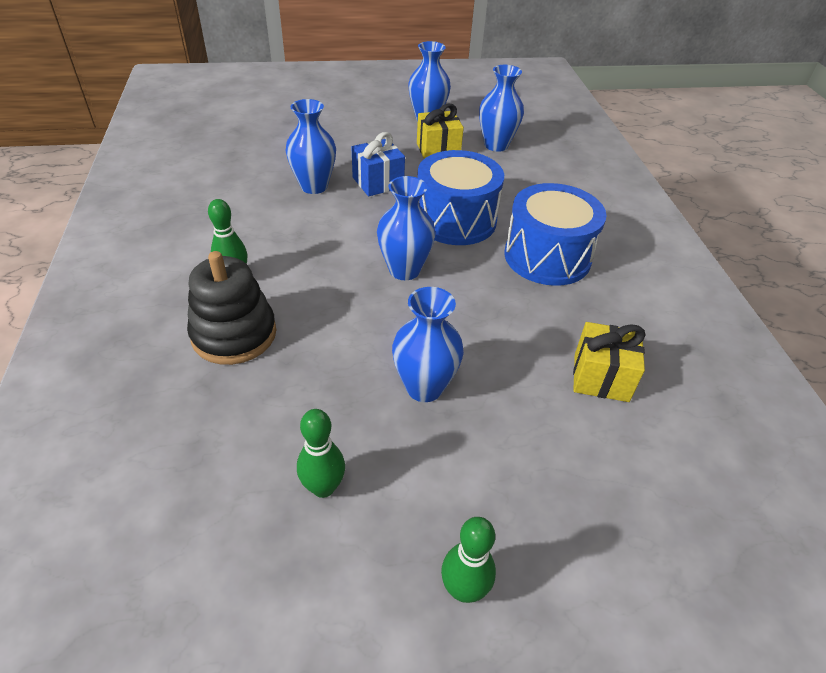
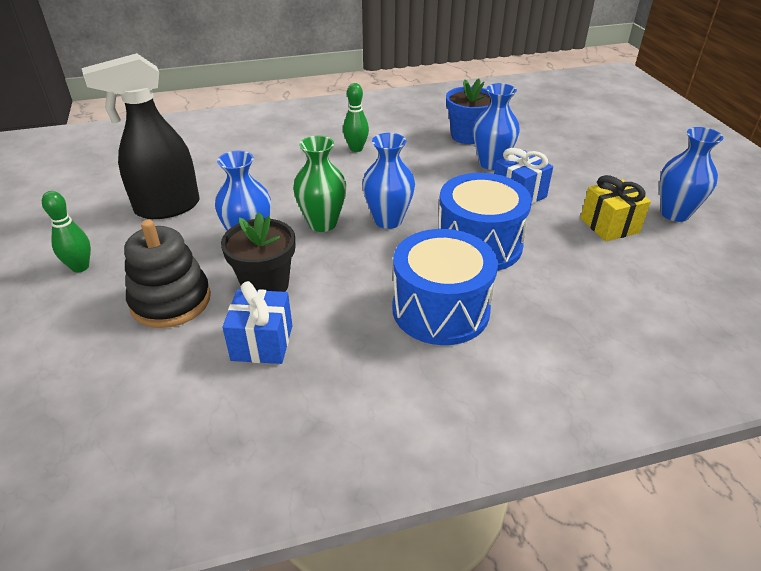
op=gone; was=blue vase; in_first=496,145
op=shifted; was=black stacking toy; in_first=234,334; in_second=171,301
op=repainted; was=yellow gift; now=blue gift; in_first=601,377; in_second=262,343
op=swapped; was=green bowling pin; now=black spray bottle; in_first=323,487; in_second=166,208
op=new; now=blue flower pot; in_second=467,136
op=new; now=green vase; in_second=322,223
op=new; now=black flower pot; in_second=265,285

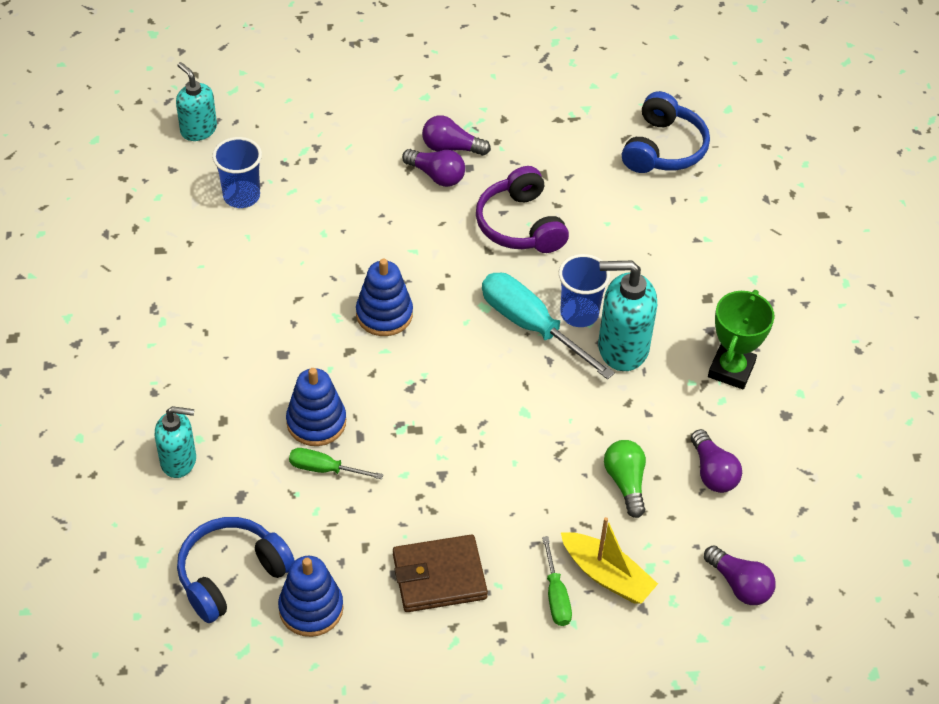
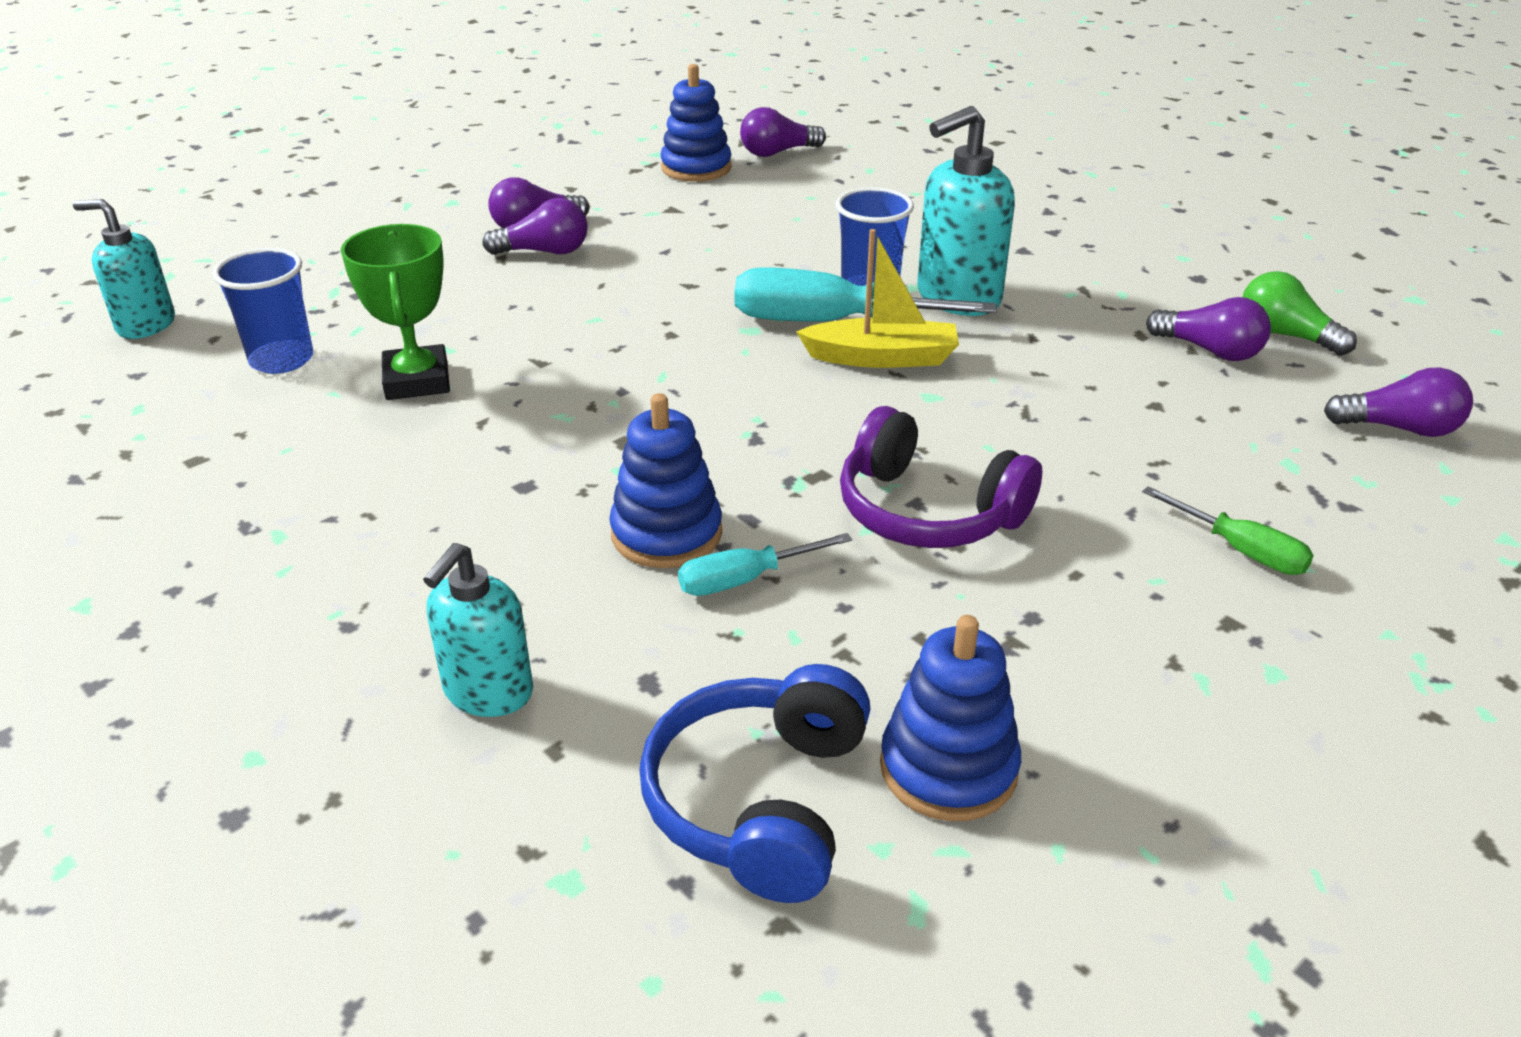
op=swapped; was=blue headphones; now=purple light bulb; in_first=663,148; in_second=777,152
op=shifted; was=purple headphones; in_first=520,225; in_second=927,512
op=shifted; was=blue stacking toy; in_first=384,314; in_second=696,168
op=shifted; was=green trophy; in_first=731,370; in_second=417,381
op=rotated; was=turquoise soap dispenser; in_first=179,461; in_second=488,692; clockwise=150
op=shifted; was=green light bulb; in_first=625,483; in_second=1285,335
op=repainted; was=green screwdriver; now=turquoise screwdriver; in_first=324,469; in_second=745,579
op=shifted; was=yellow boat; in_first=607,575; in_second=882,358
op=gone; was=brown wallet; in_first=439,577

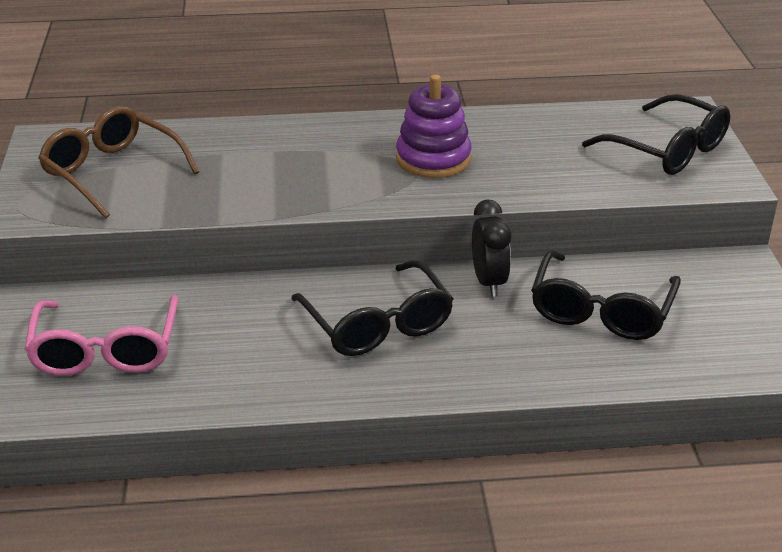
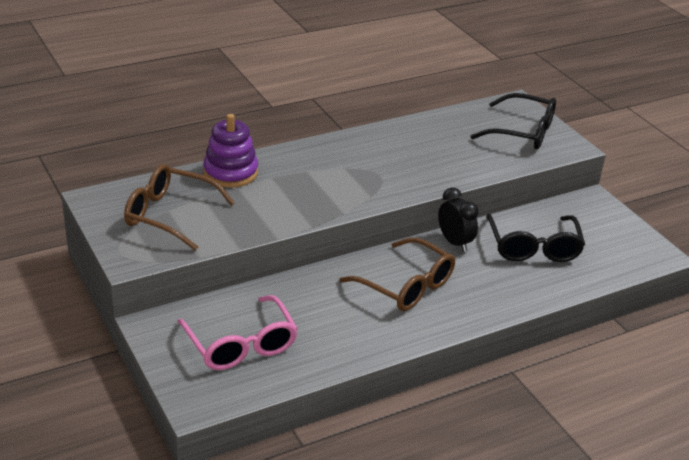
op=shifted; was=purple stacking toy; in_first=433,159; in_second=230,173
op=repainted; was=black glasses; now=brown glasses; in_first=377,324; in_second=406,286

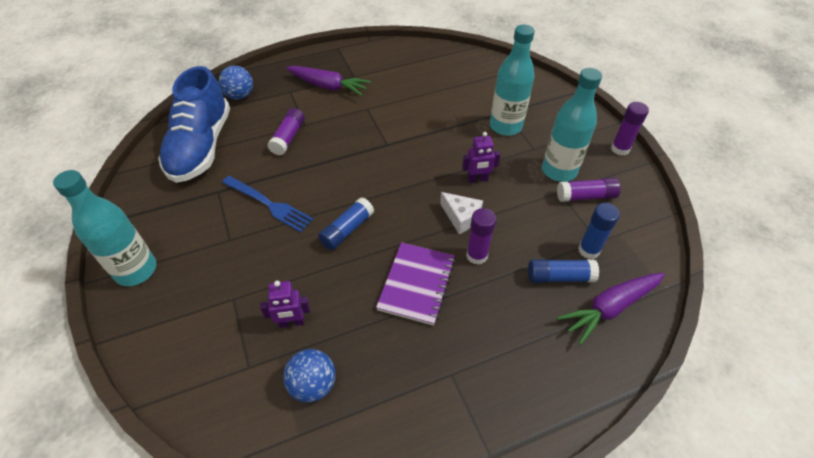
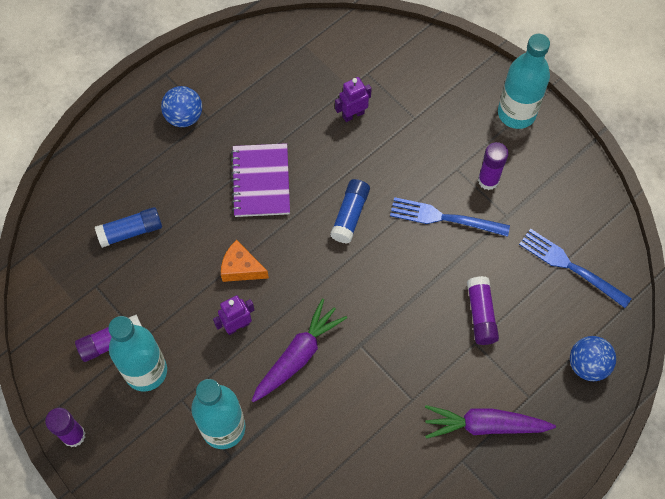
op=swapped; was=blue shoe; now=blue fork; in_first=201,147; in_second=570,266
op=repainted; was=white cheese; now=orange cheese; in_first=461,217; in_second=241,268
op=gone; was=blue glue stick; in_first=588,250
op=shifted; was=purple glue stick; in_first=476,255; in_second=488,180
op=shifted; was=purple carrot; in_first=610,308; in_second=298,355
op=shifted; was=blue ball; in_first=313,384; in_second=184,117

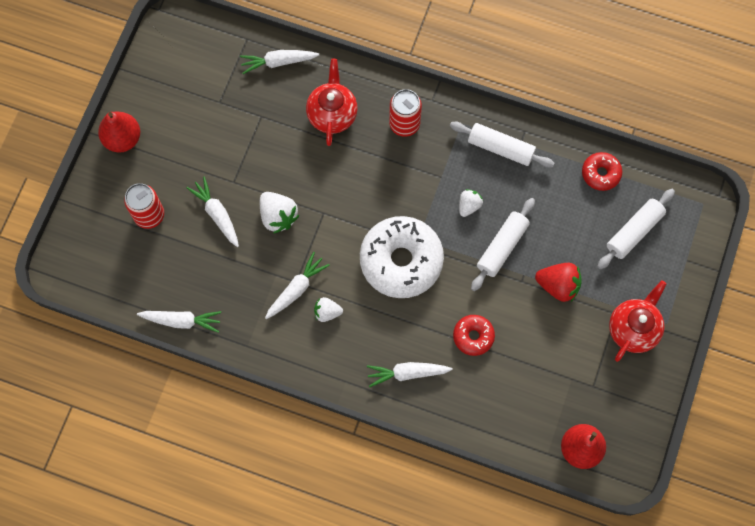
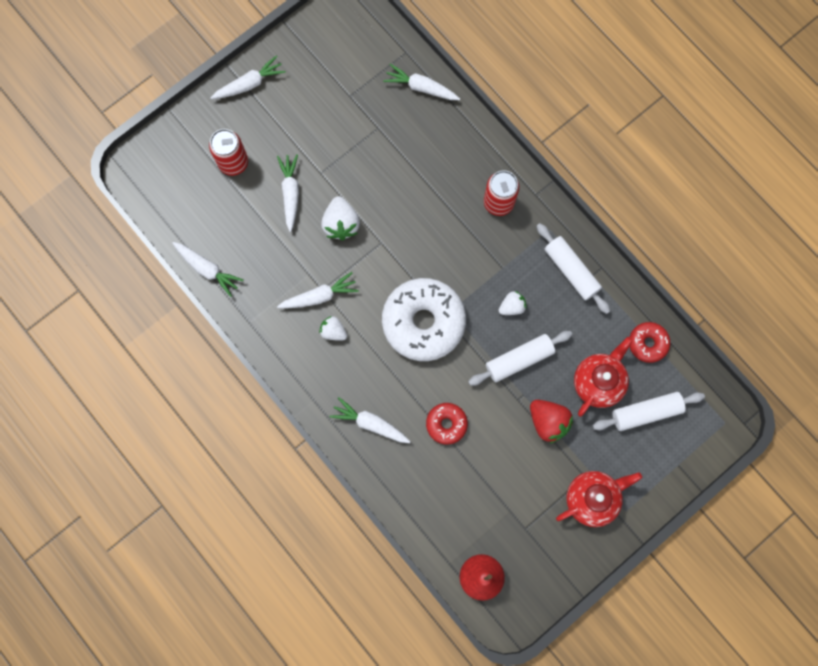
op=shifted; was=red teapot; in_first=332,114; in_second=598,382
op=swapped; was=red pear; now=white carrot; in_first=122,139; in_second=249,84

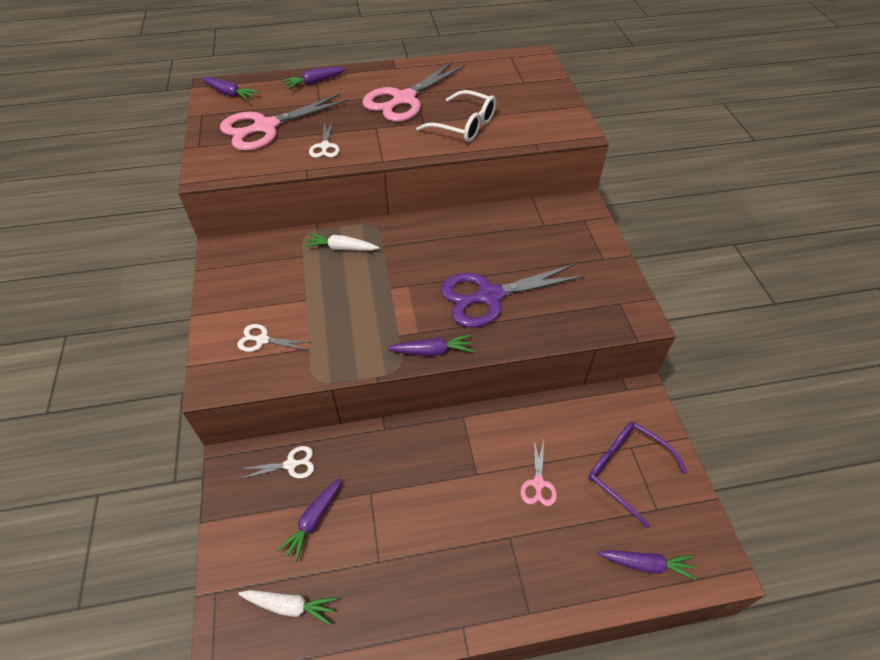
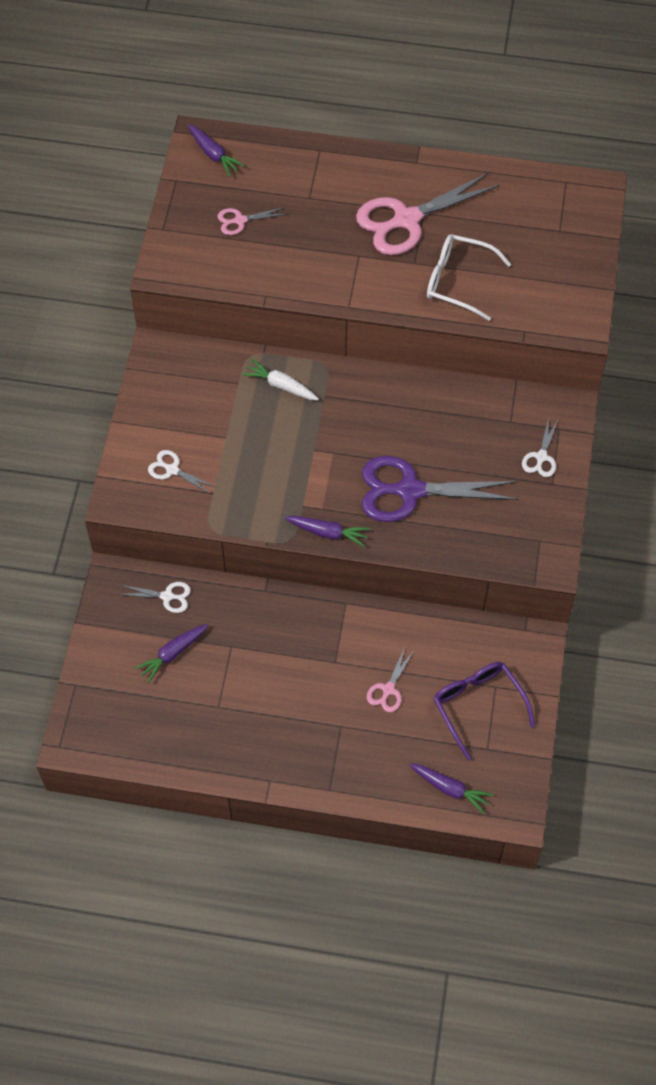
op=gone; was=purple carrot; in_first=315,82
op=rotated; was=white glasses; in_first=464,126; in_second=458,281; clockwise=150
op=scaled; was=pink scissors; in_first=266,127; in_second=240,220; ratio=0.46
op=shifted; was=white scissors; in_first=325,146; in_second=541,457
op=gone; was=white carrot; in_first=290,606

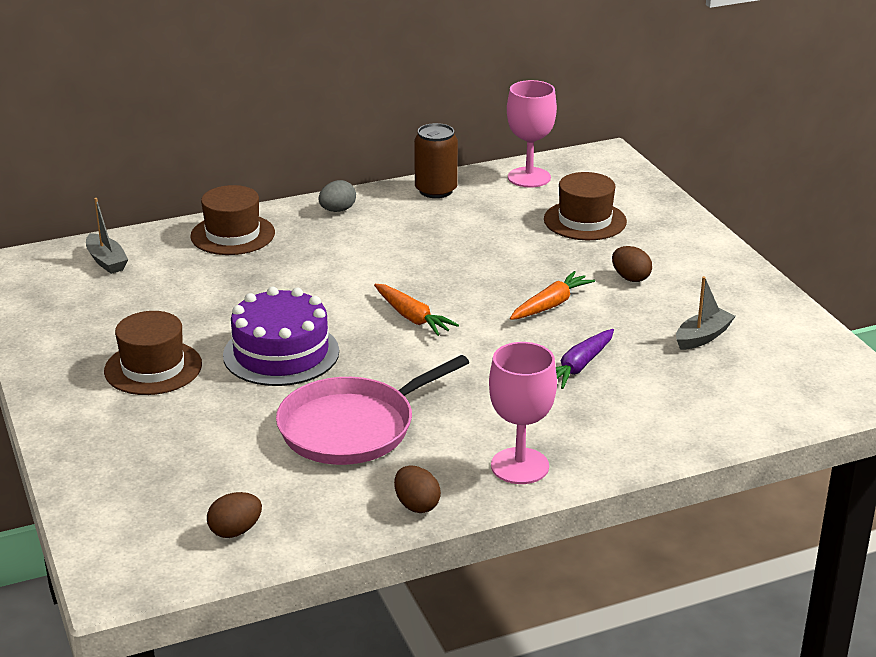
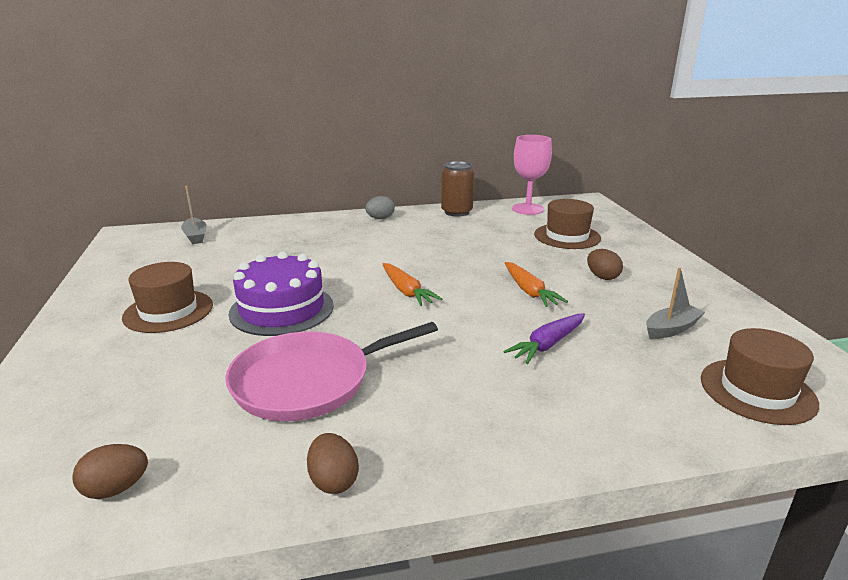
op=shifted; was=brown hat; in_first=232,235; in_second=757,391
op=rotated; was=orange carrot; in_first=550,305; in_second=529,291; clockwise=105
op=gone; was=pink goblet; in_first=520,466

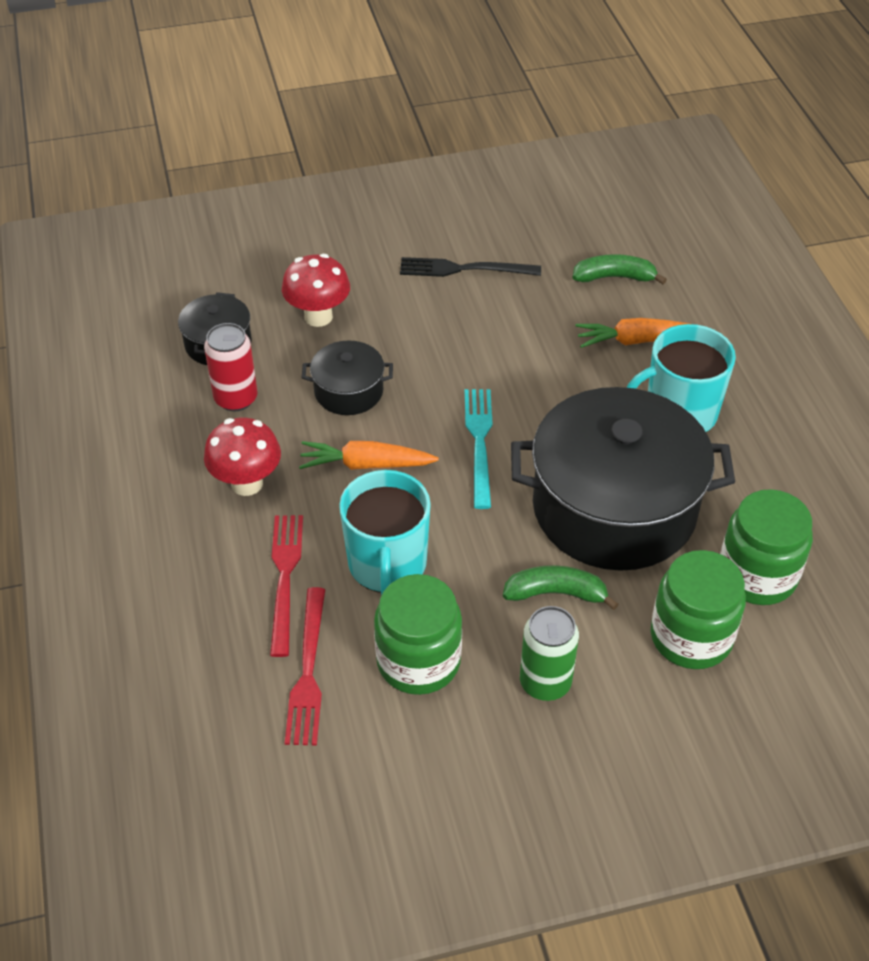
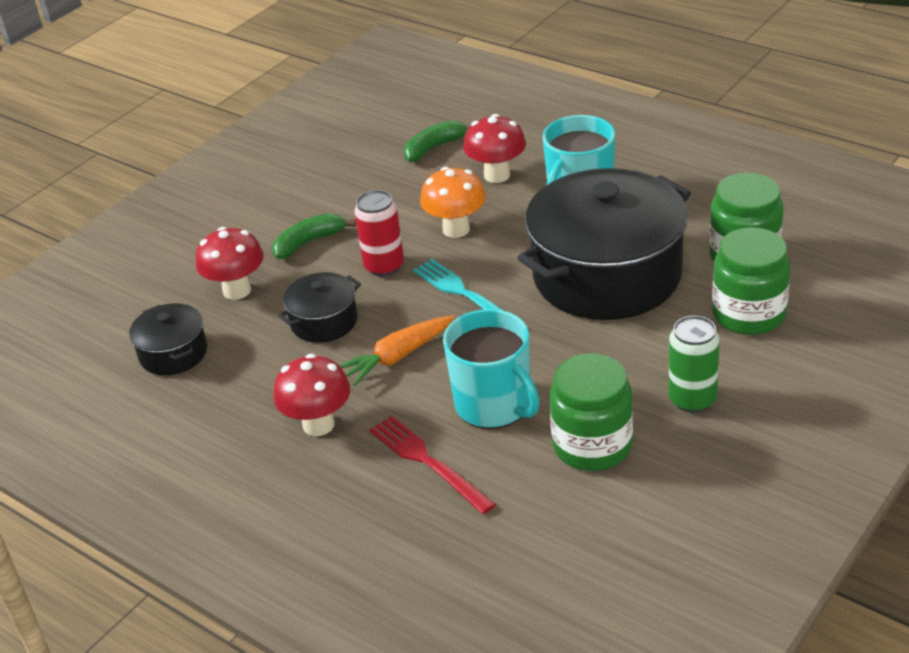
op=gone; was=black fork; in_first=464,269
op=swapped; was=orange carrot; now=red mushroom; in_first=635,340; in_second=497,175
op=shifted; was=red can; in_first=236,398; in_second=384,266
op=shifted; was=green banana; in_first=556,593; in_second=309,242
op=gone; was=red fork; in_first=308,671
op=new; now=orange mushroom; in_second=456,229

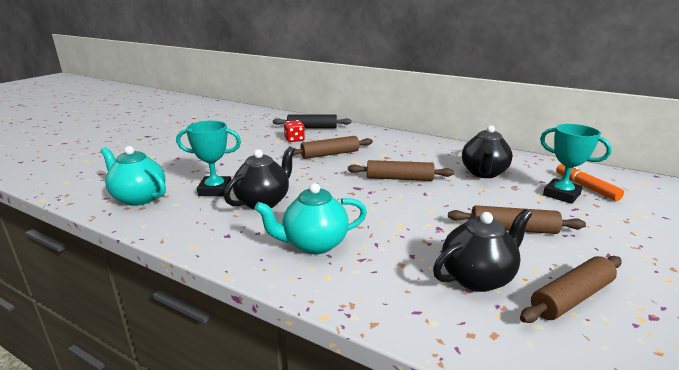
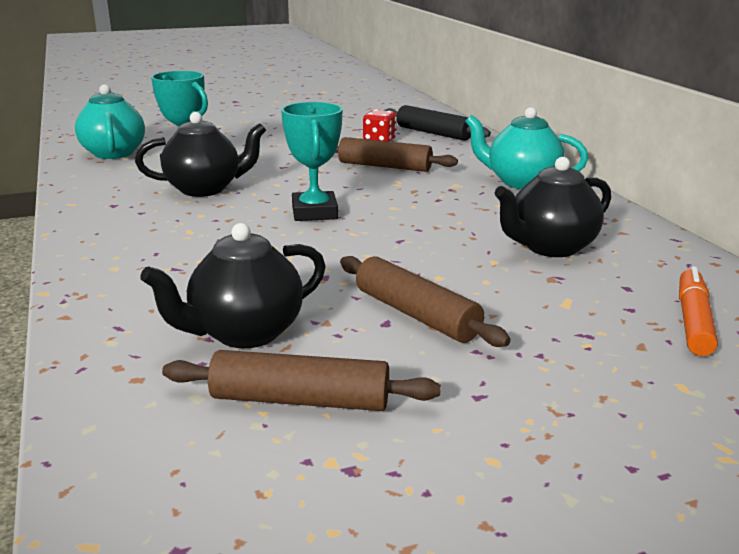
op=shifted; was=turquoise trophy; in_first=561,194; in_second=314,212
op=gone; was=brown rolling pin; in_first=399,178
op=shifted; was=turquoise teapot; in_first=314,244; in_second=521,182
op=rotated; was=black teapot; in_first=477,278; in_second=245,333; clockwise=135

